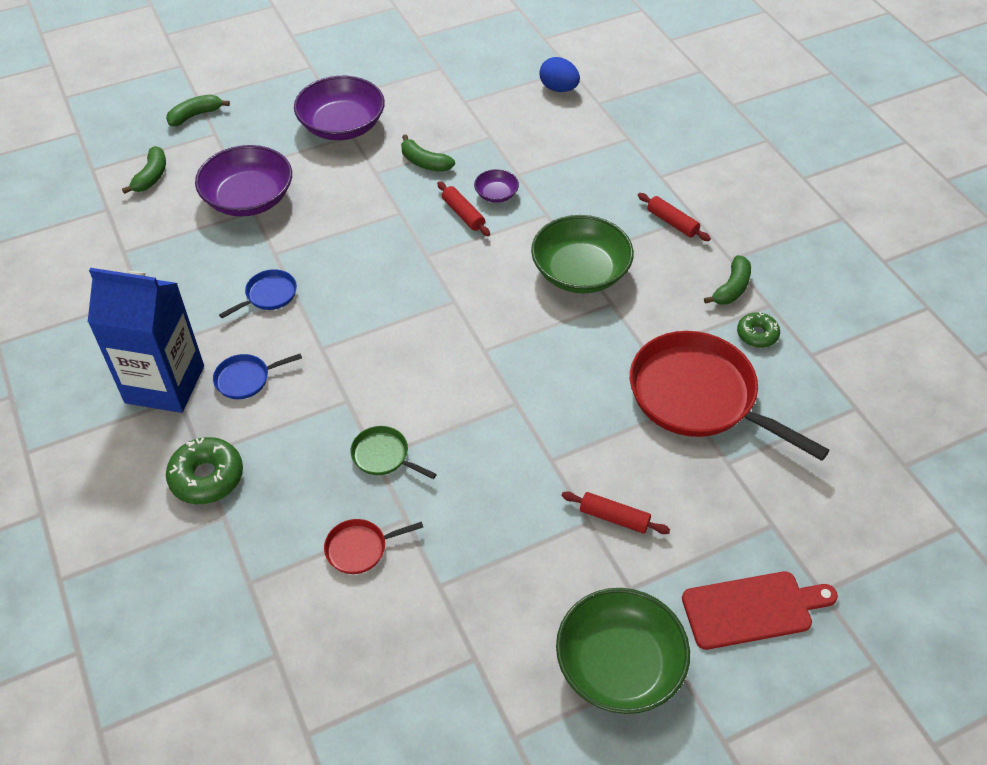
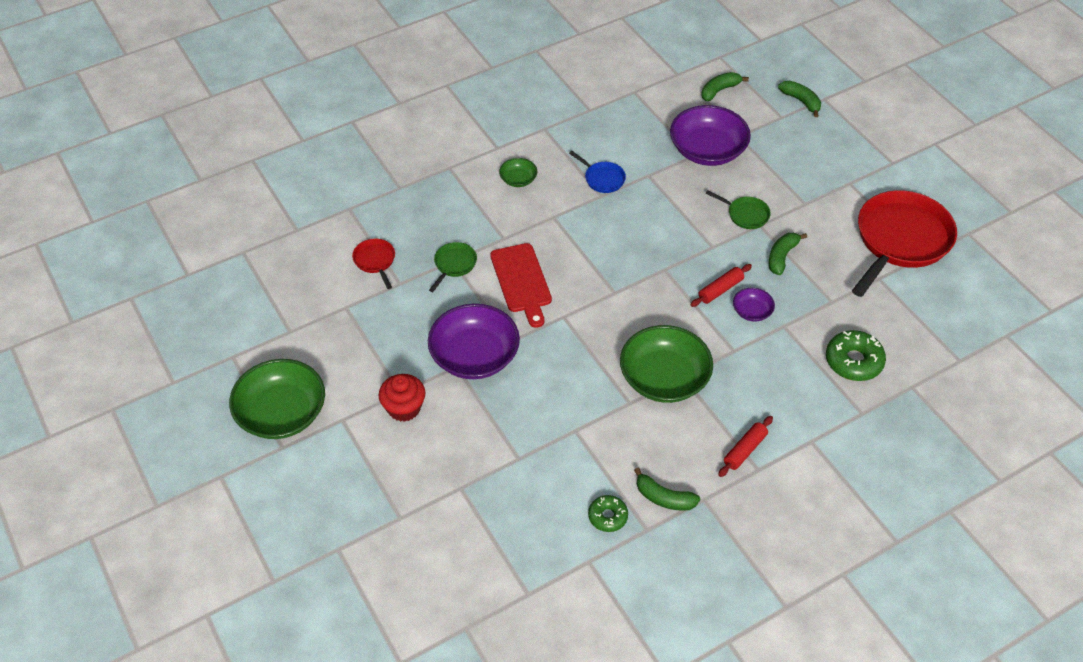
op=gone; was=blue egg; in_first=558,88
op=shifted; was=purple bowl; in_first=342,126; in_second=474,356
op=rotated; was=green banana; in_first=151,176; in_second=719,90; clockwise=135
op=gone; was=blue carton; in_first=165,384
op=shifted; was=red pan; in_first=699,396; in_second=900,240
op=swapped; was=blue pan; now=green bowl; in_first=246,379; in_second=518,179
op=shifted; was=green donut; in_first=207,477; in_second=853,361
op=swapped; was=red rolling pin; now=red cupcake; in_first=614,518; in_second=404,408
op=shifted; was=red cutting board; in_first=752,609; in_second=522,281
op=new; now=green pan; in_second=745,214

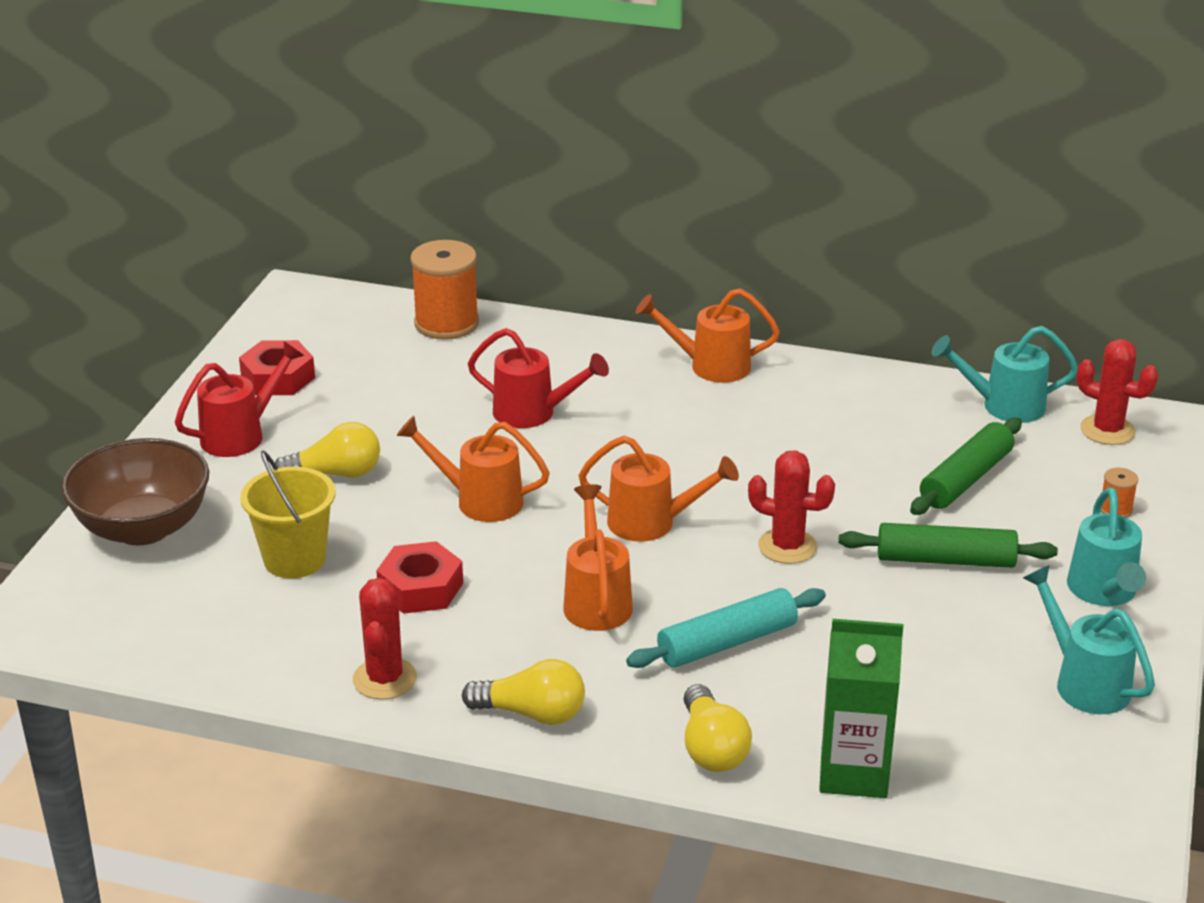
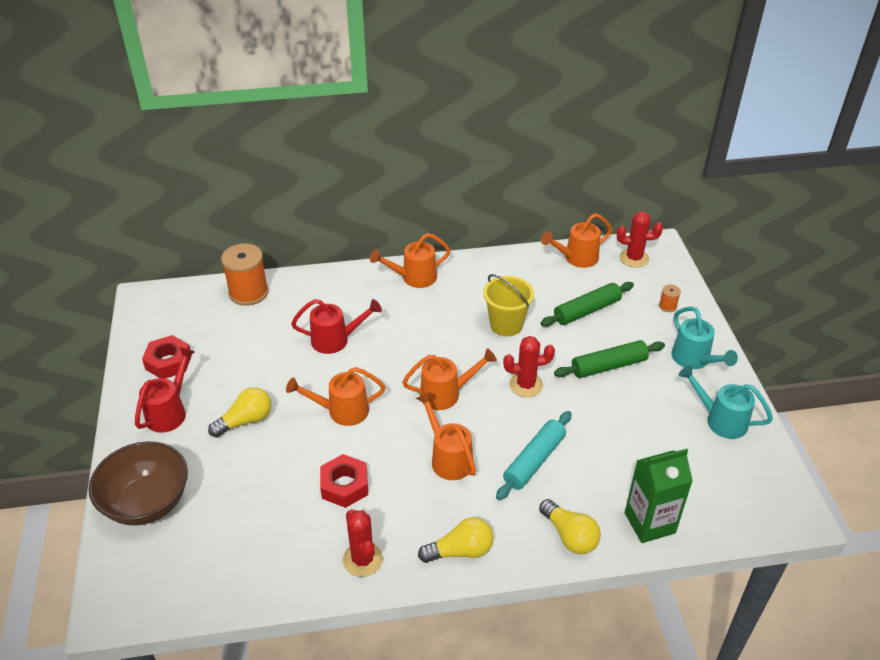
op=repainted; was=turquoise watering can; now=orange watering can; in_first=1004,406; in_second=576,258
op=rotated; was=green rolling pin; in_first=966,479; in_second=587,311; clockwise=45
op=shifted; was=yellow bucket; in_first=294,559; in_second=506,324

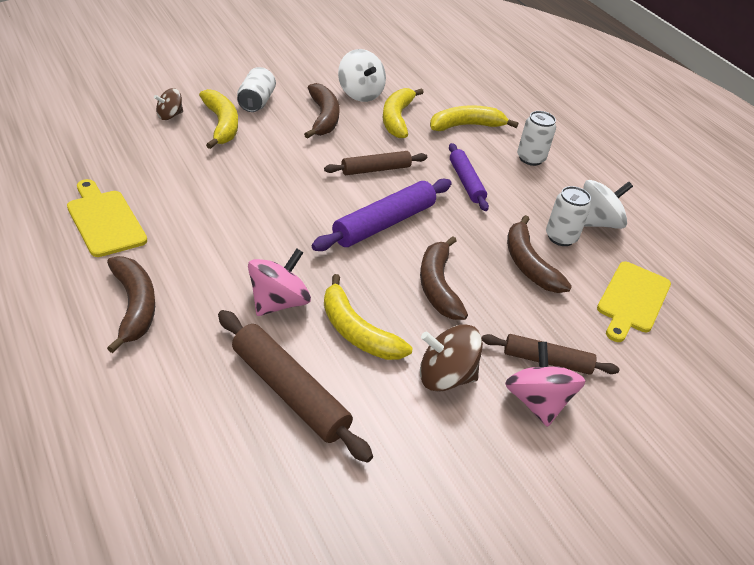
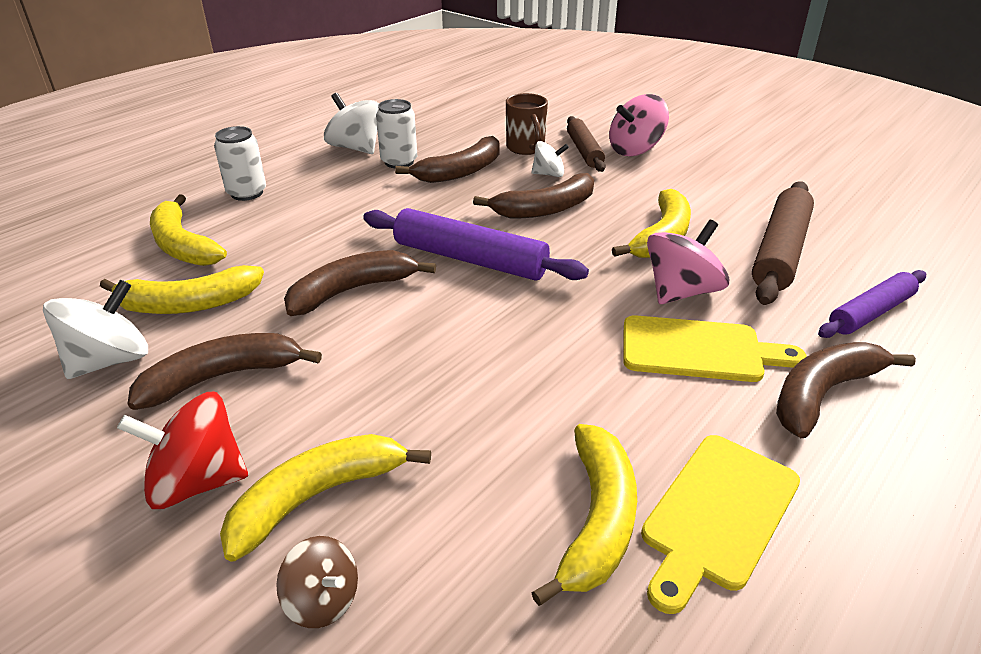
op=swapped; was=white can; now=red spinning top; in_first=256,102; in_second=197,482
op=shifted; was=purple rolling pin; in_first=466,182; in_second=870,313
op=swapped; was=brown rolling pin; now=brown banana; in_first=375,169; in_second=352,291
op=rotated; was=pink spinning top; in_first=278,302; in_second=681,292; clockwise=120
op=shifted; was=yellow cutting board; in_first=632,300; in_second=699,350
op=gone; was=brown spinning top; in_first=445,377
op=new; now=brown mug; in_second=526,148
op=new; now=white spinning top; in_second=549,174
op=new; now=yellow banana; in_second=597,520

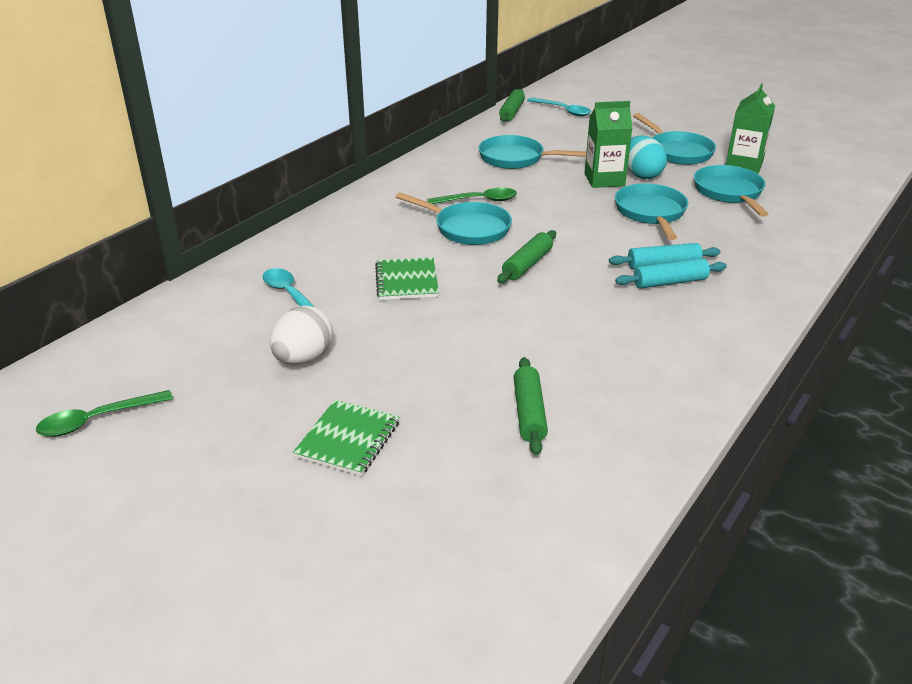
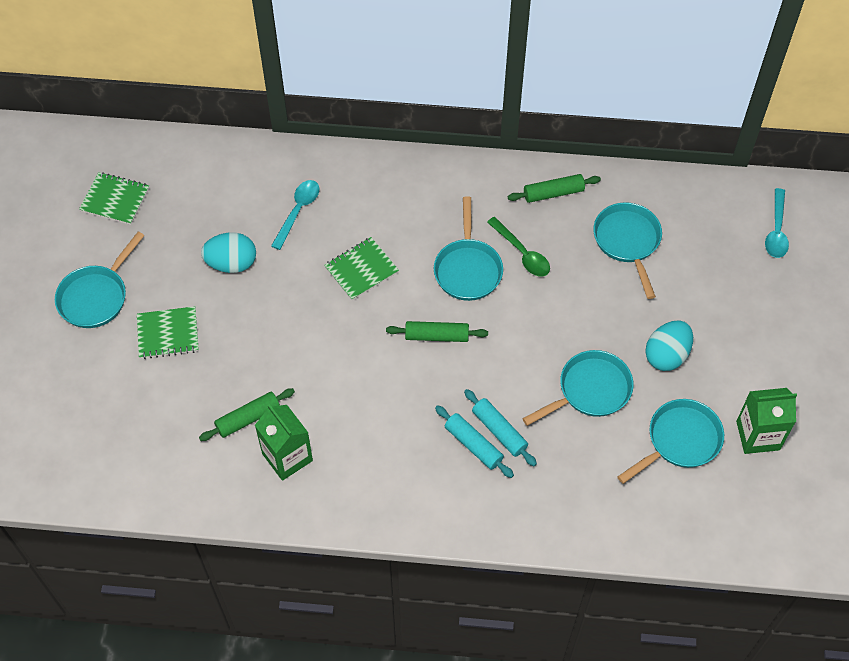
op=shifted; was=green rolling pin; in_first=511,112; in_second=553,193
op=shifted; was=green carton; in_first=604,180; in_second=287,457
op=shifted; was=turquoise pan; in_first=677,152; in_second=96,297
op=repainted; was=white egg; now=turquoise egg; in_first=303,358; in_second=231,263
op=swapped; was=green spoon; now=green notebook; in_first=96,420; in_second=115,200

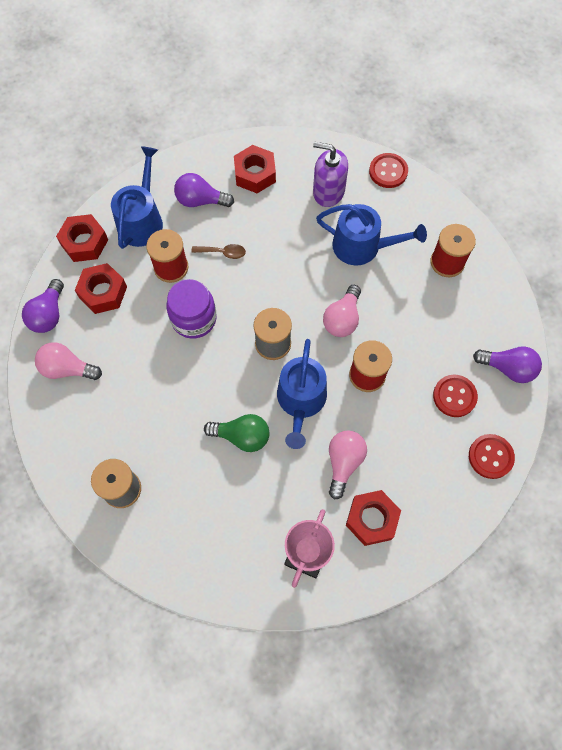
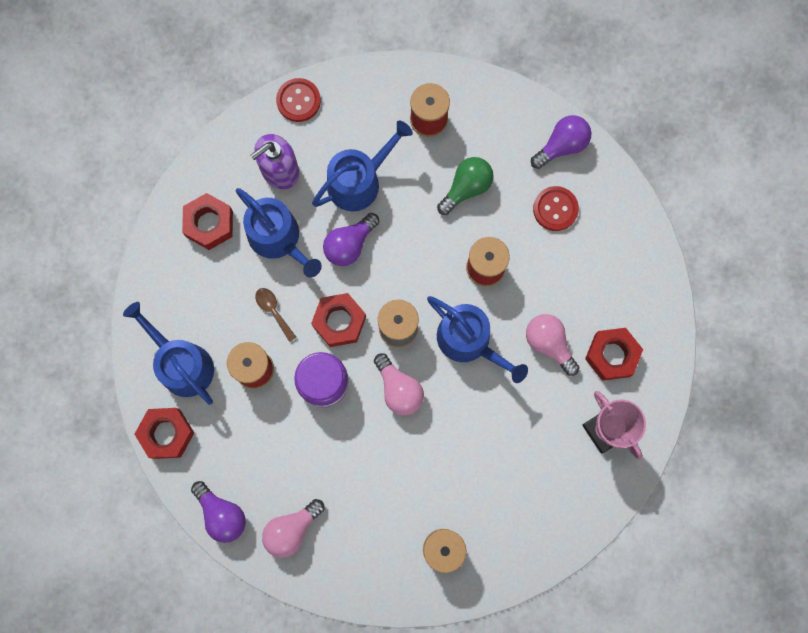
op=shifted; was=purple light bulb; in_first=200,200; in_second=350,244
op=rotated; was=brown spoon; in_first=223,252; in_second=273,311; clockwise=-75
op=shifted; was=red nut; in_first=103,292; in_second=339,321
op=shifted; was=pink light bulb; in_first=342,319; in_second=399,389
op=shifted; was=green light bulb; in_first=242,436; in_second=466,188
op=gone; was=red button; in_first=490,457
op=new; now=blue watering can; in_second=278,238

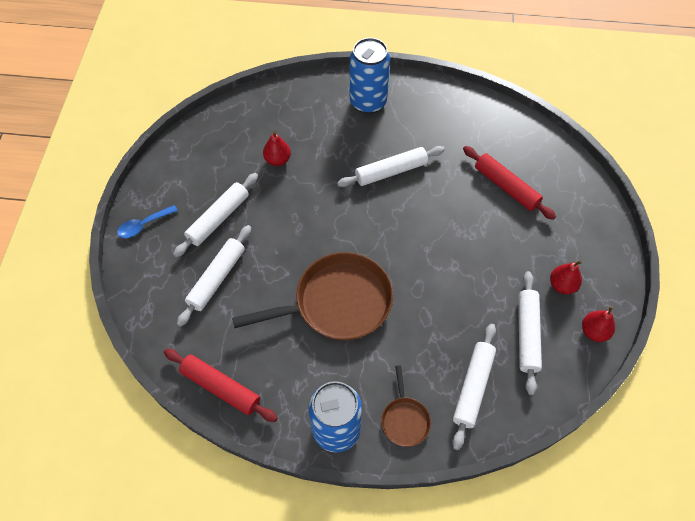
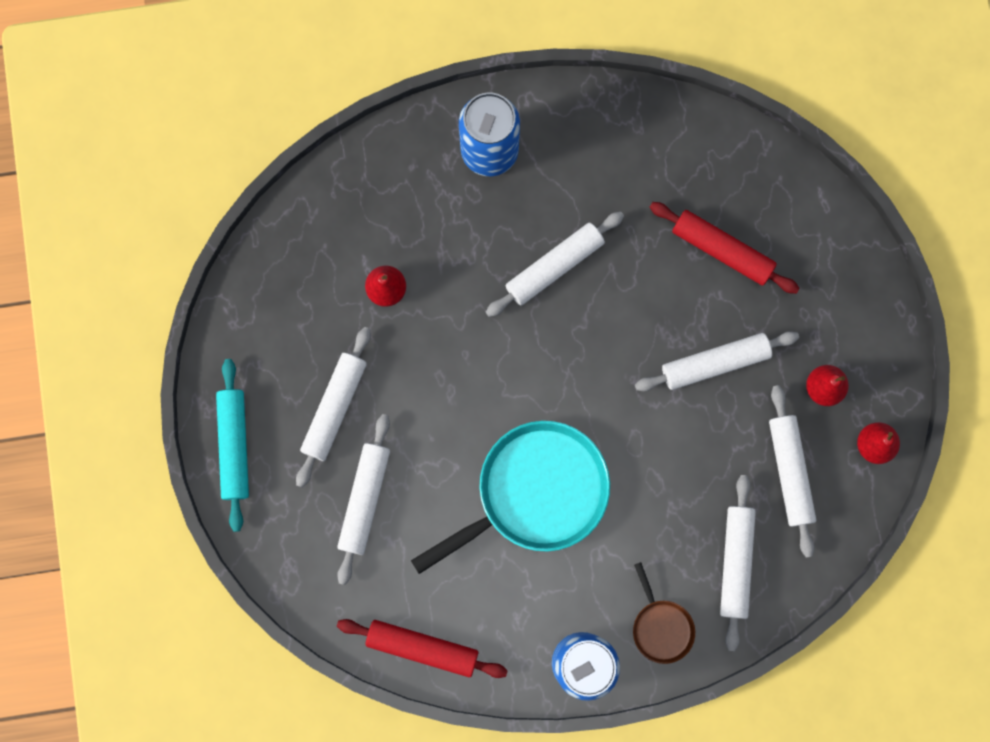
op=swapped; was=blue spoon; now=turquoise rolling pin; in_first=144,225; in_second=234,446
op=repainted; was=brown pan; now=turquoise pan; in_first=336,303; in_second=534,492
op=new; now=white rolling pin; in_second=715,363

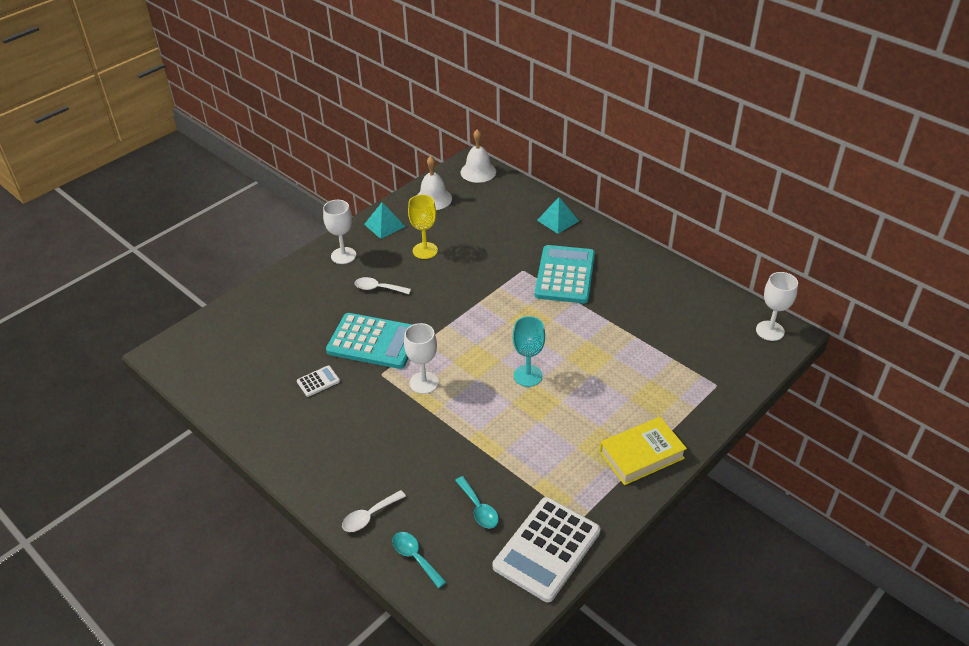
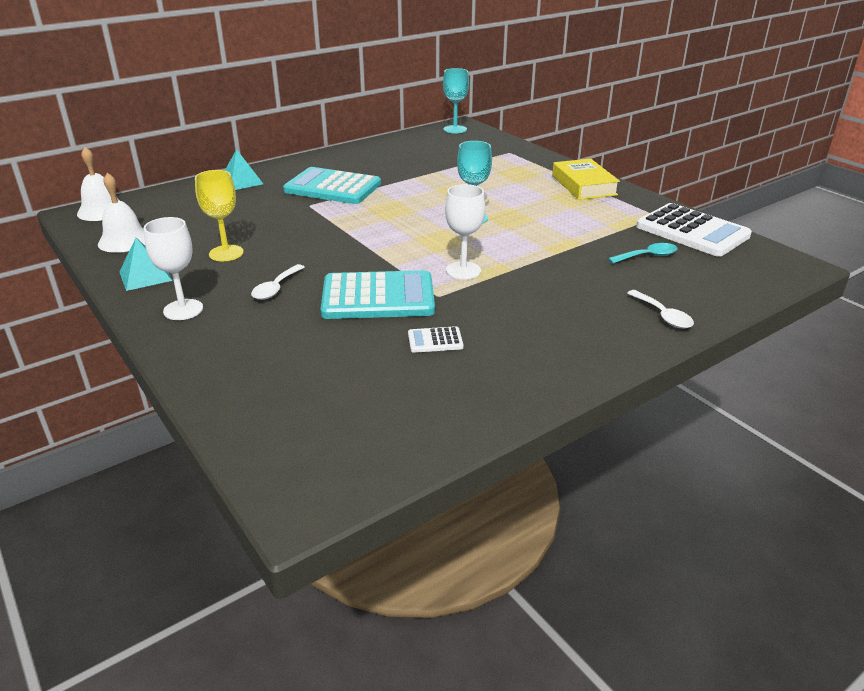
op=repainted; was=white goblet; now=turquoise goblet; in_first=770,331; in_second=455,129
op=rotated; was=turquoise calculator; in_first=373,342; in_second=378,297; clockwise=60
op=rotated; was=white calculator; in_first=318,381; in_second=435,340; clockwise=-75
op=gone; was=turquoise spoon; in_first=415,557

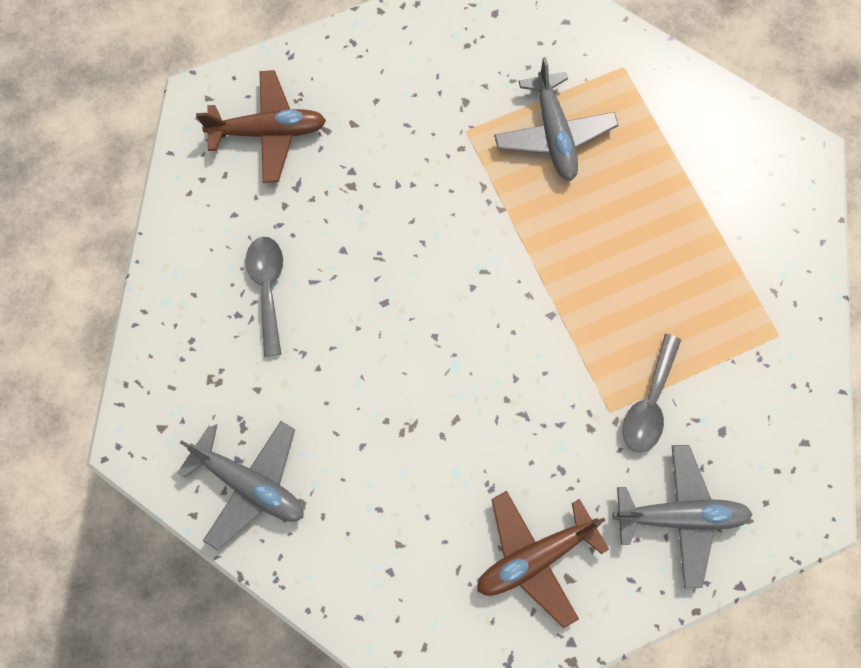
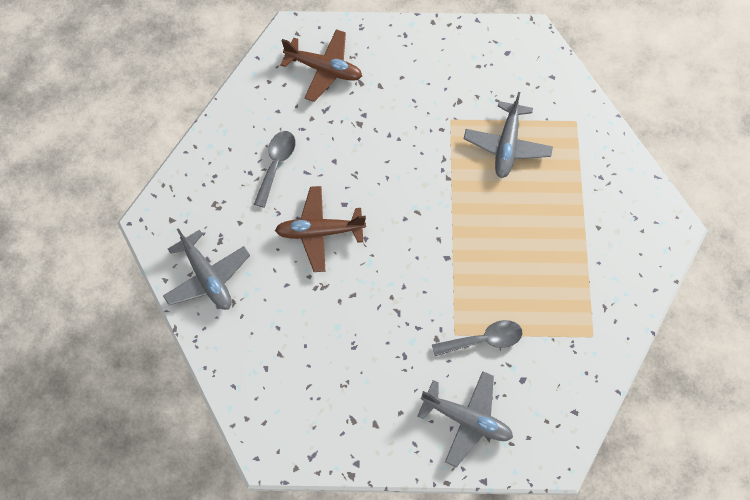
op=rotated; was=grey spoon; in_first=649,402; in_second=483,340; clockwise=-150
op=shifted; was=brown plane; in_first=535,557; in_second=320,232

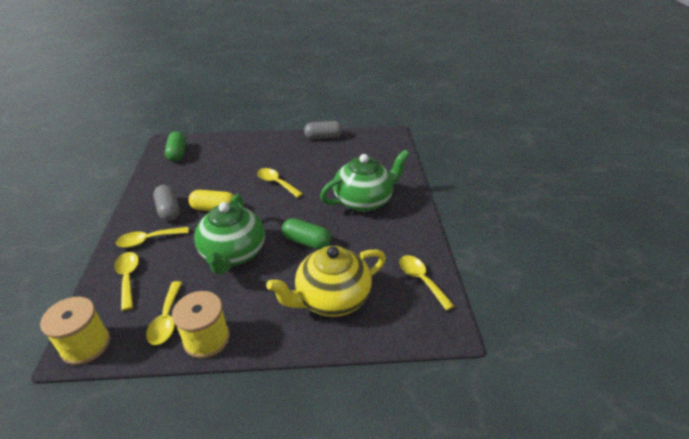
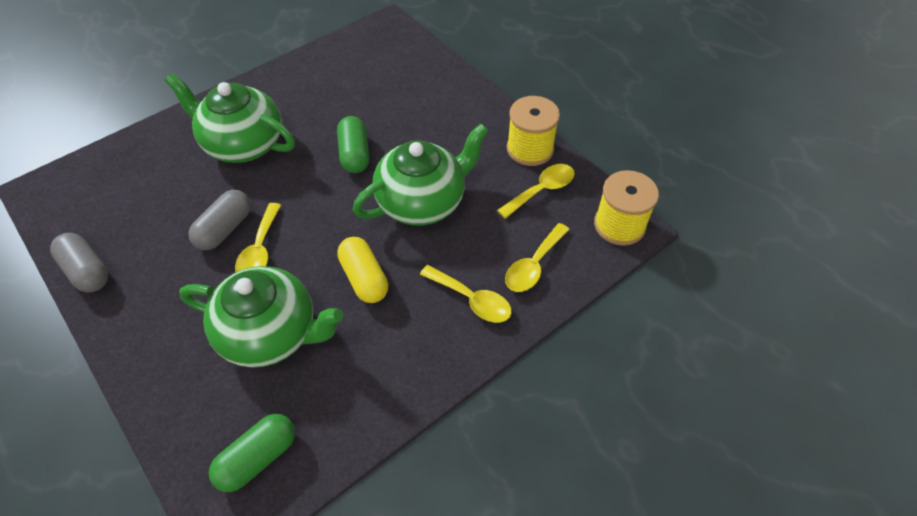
op=shifted; was=grey capsule; in_first=169,210; in_second=225,229
op=gone; was=yellow teapot; in_first=331,298
op=gone; was=yellow spoon; in_first=421,280
op=new; now=green teapot; in_second=271,333

